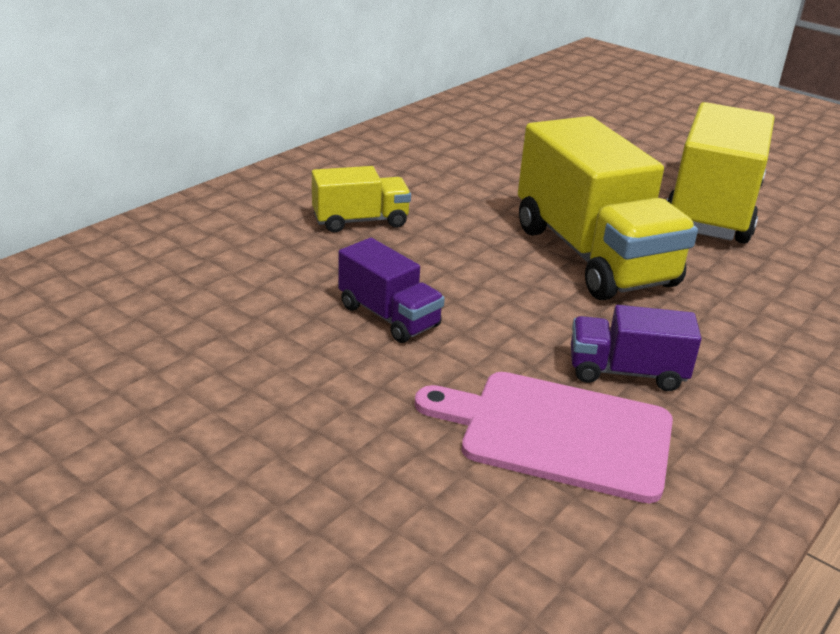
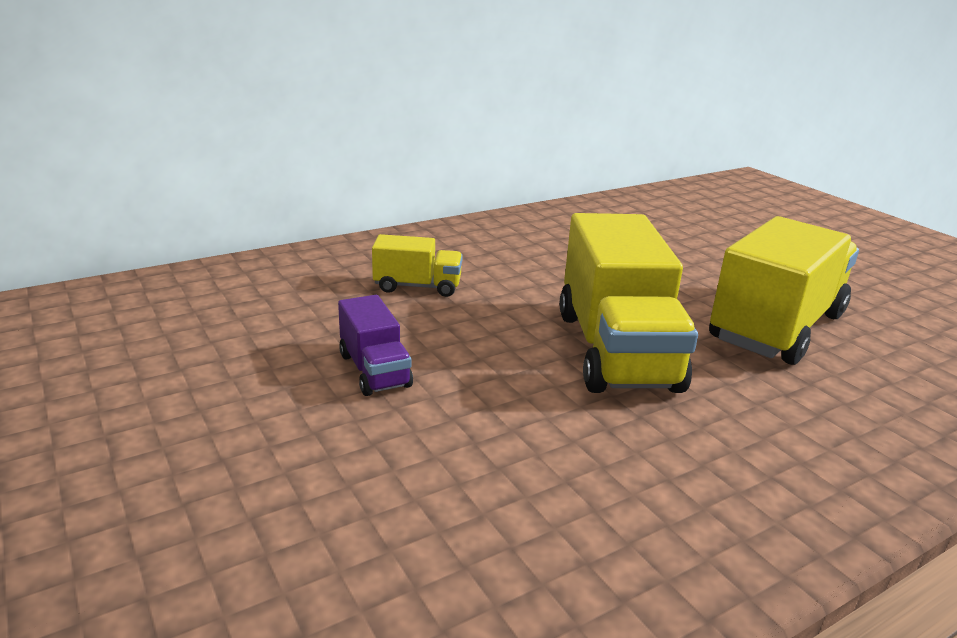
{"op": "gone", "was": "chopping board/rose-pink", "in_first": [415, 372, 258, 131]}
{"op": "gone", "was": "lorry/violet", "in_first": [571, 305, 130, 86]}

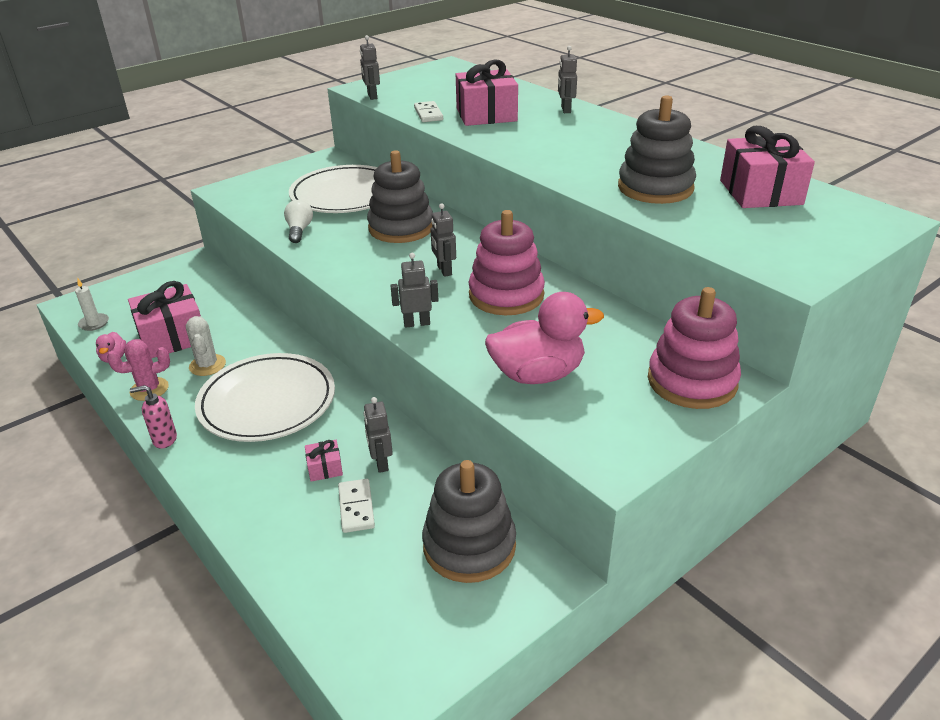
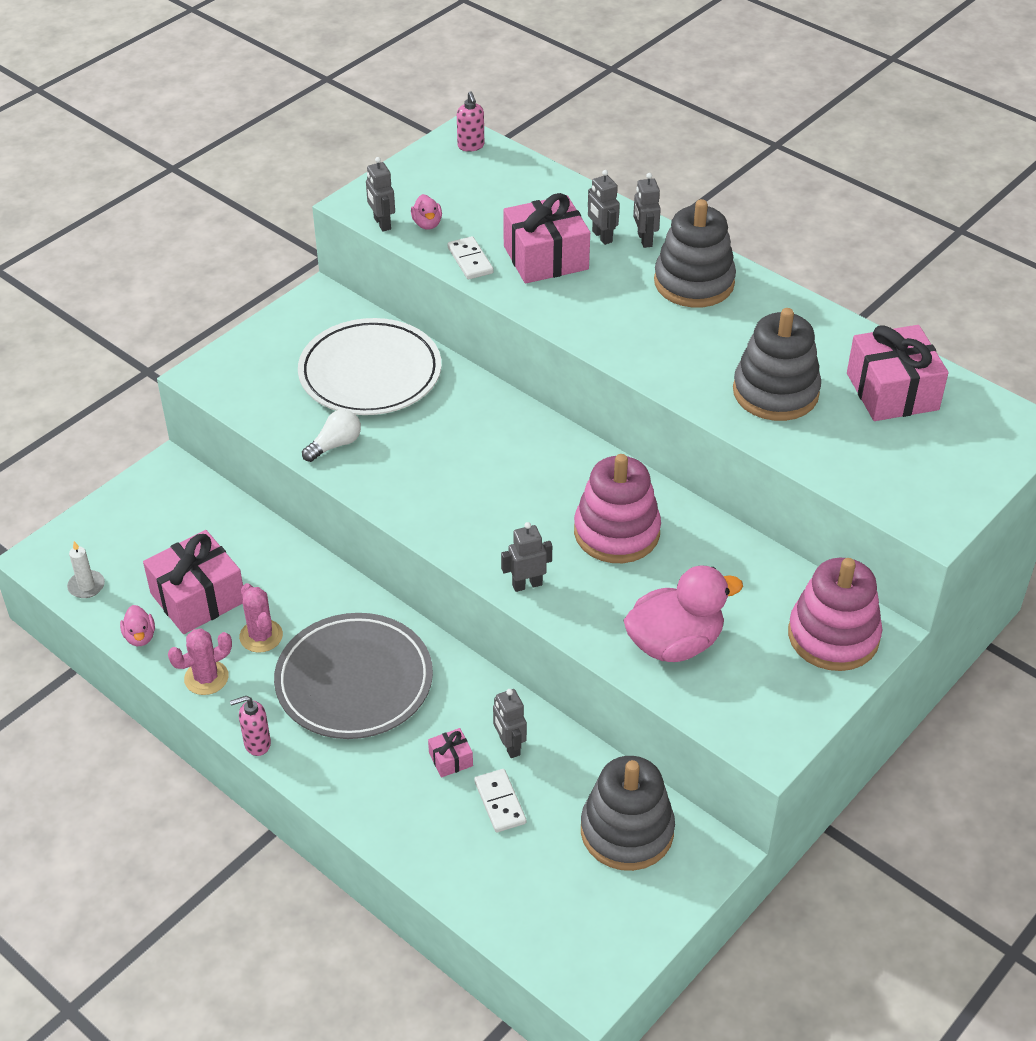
{"op": "new", "now": "toy duck/rose-pink", "in_second": [411, 194, 31, 35]}
{"op": "new", "now": "pump bottle/rose-pink", "in_second": [457, 91, 27, 61]}
{"op": "shifted", "was": "ring stacker/ash-grey", "in_first": [367, 150, 66, 93], "in_second": [654, 199, 82, 109]}
{"op": "shifted", "was": "toy robot/ash-grey", "in_first": [430, 203, 26, 74], "in_second": [588, 170, 32, 75]}
{"op": "repainted", "was": "saguaro cactus/white", "now": "saguaro cactus/rose-pink", "in_first": [186, 316, 40, 60], "in_second": [239, 583, 44, 70]}
{"op": "repainted", "was": "plate/white", "now": "plate/ash-grey", "in_first": [195, 353, 140, 89], "in_second": [274, 613, 159, 126]}
{"op": "rotated", "was": "bulb/white", "in_first": [284, 200, 29, 43], "in_second": [302, 409, 59, 53], "clockwise": 60}

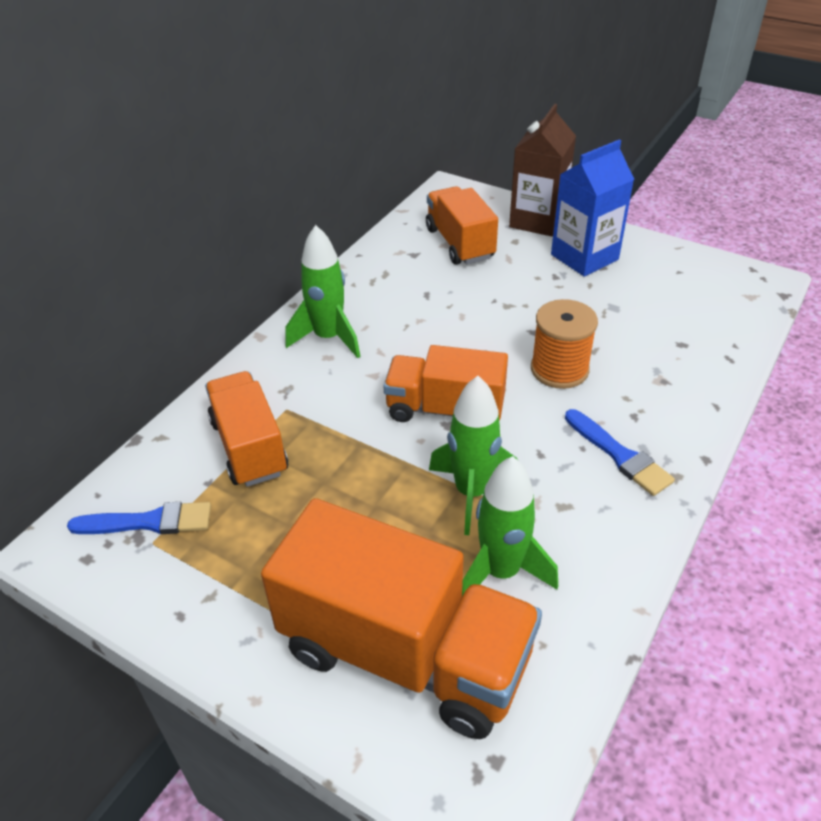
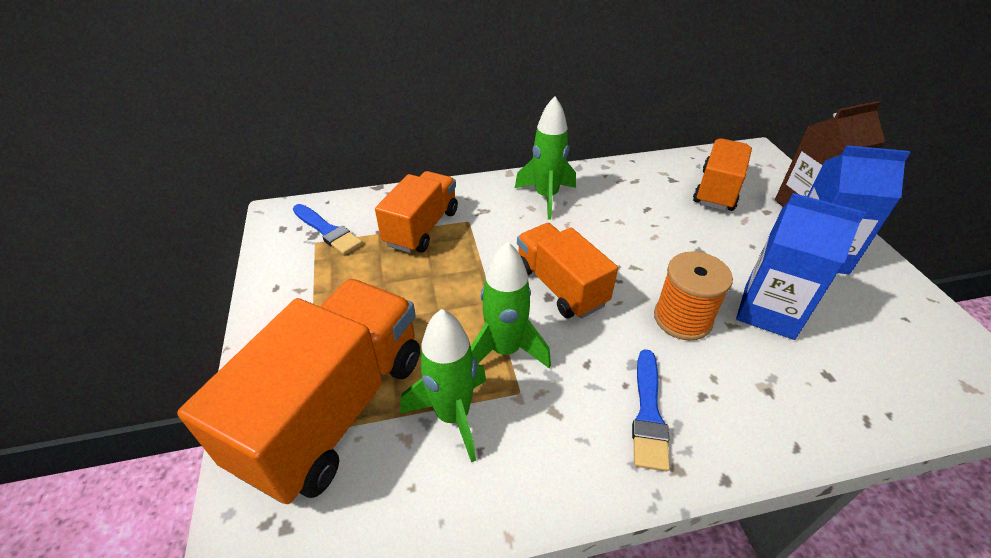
{"op": "new", "now": "carton/royal blue", "in_second": [736, 193, 130, 147]}
{"op": "rotated", "was": "lorry/orange", "in_first": [261, 498, 281, 241], "in_second": [177, 279, 243, 225], "clockwise": -135}

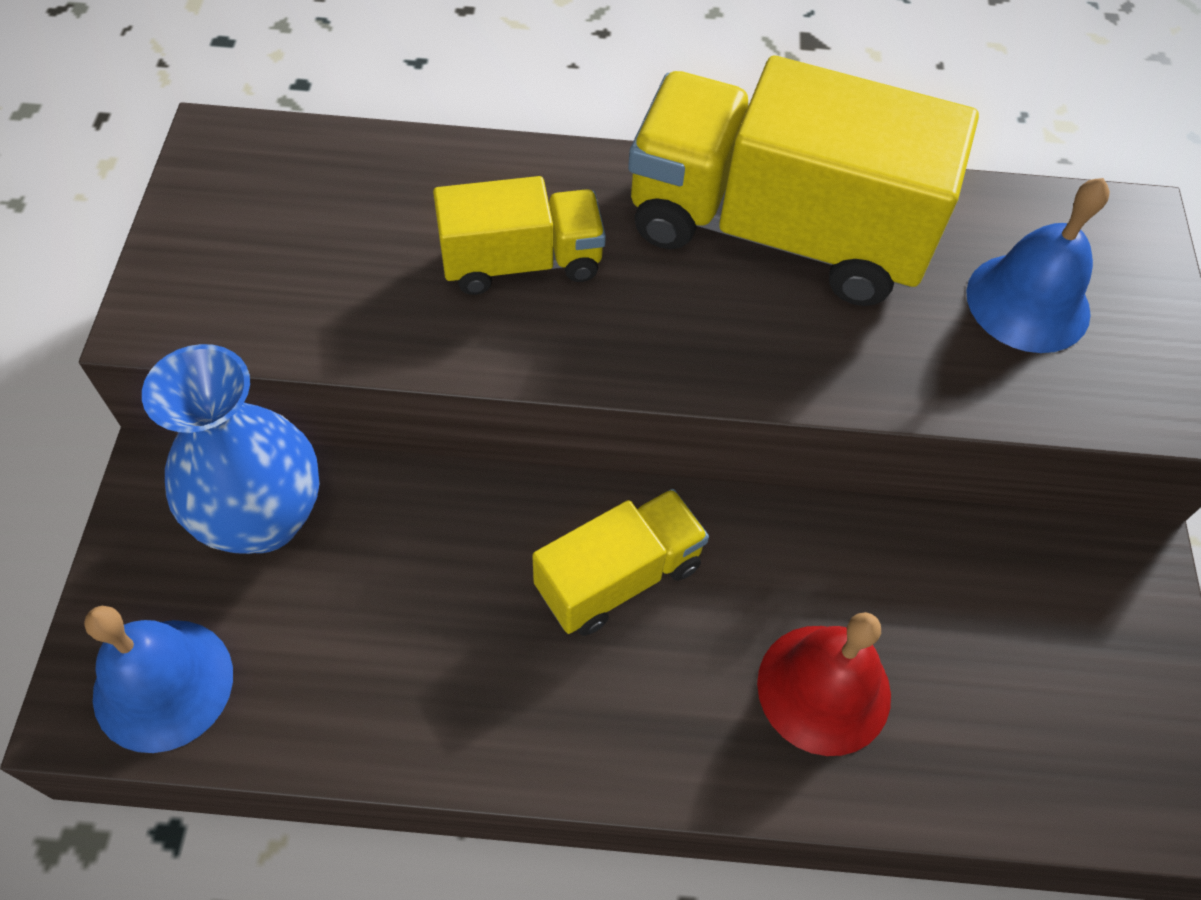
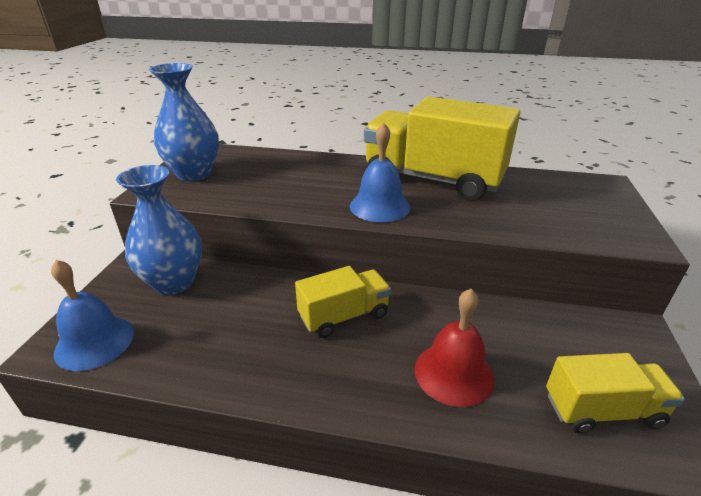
{"op": "new", "now": "vase/royal blue", "in_second": [149, 63, 70, 118]}
{"op": "shifted", "was": "lorry/yellow", "in_first": [433, 176, 173, 119], "in_second": [546, 353, 139, 81]}
{"op": "shifted", "was": "school bell/royal blue", "in_first": [966, 178, 144, 175], "in_second": [350, 122, 61, 100]}

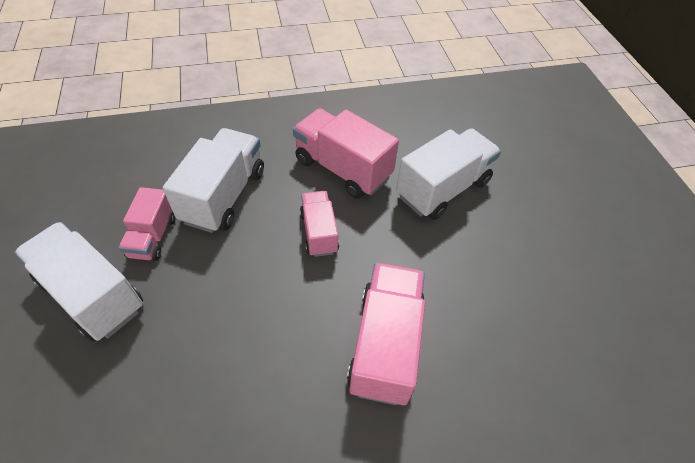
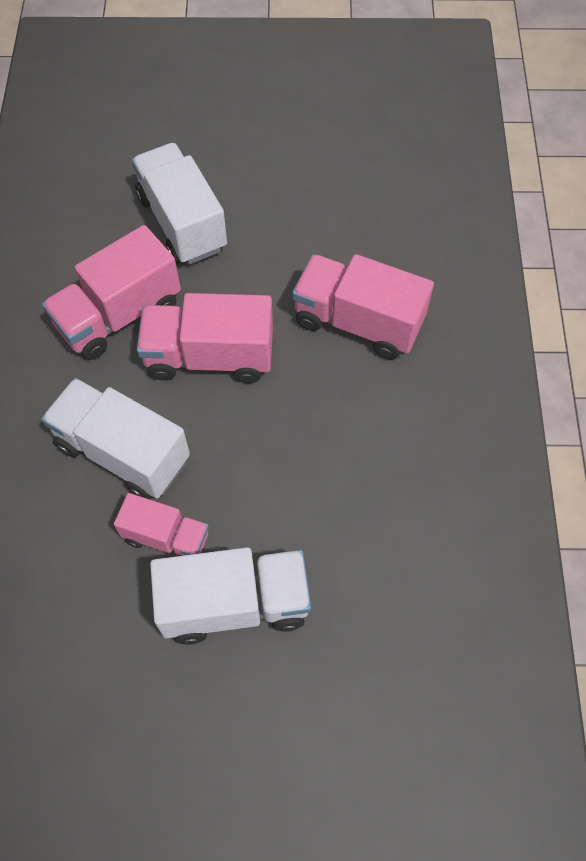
{"op": "rotated", "was": "lorry/white", "in_first": [14, 222, 129, 119], "in_second": [150, 547, 161, 98], "clockwise": -150}
{"op": "scaled", "was": "lorry/rose-pink", "in_first": [300, 191, 39, 66], "in_second": [137, 293, 136, 90], "ratio": 1.67}

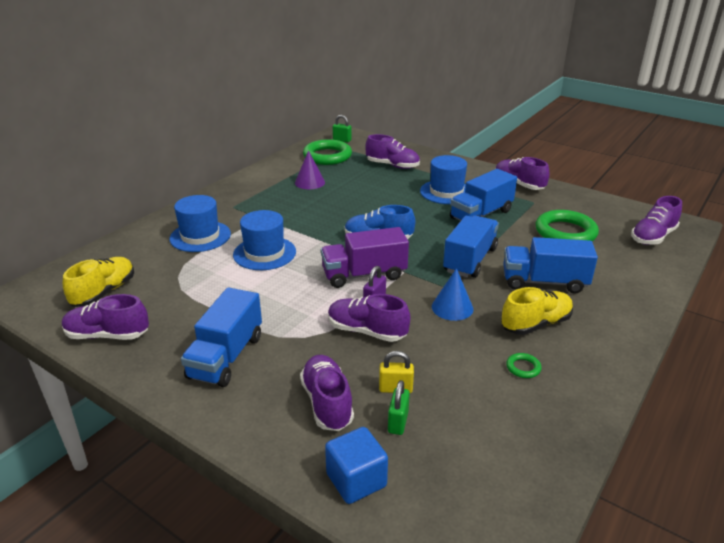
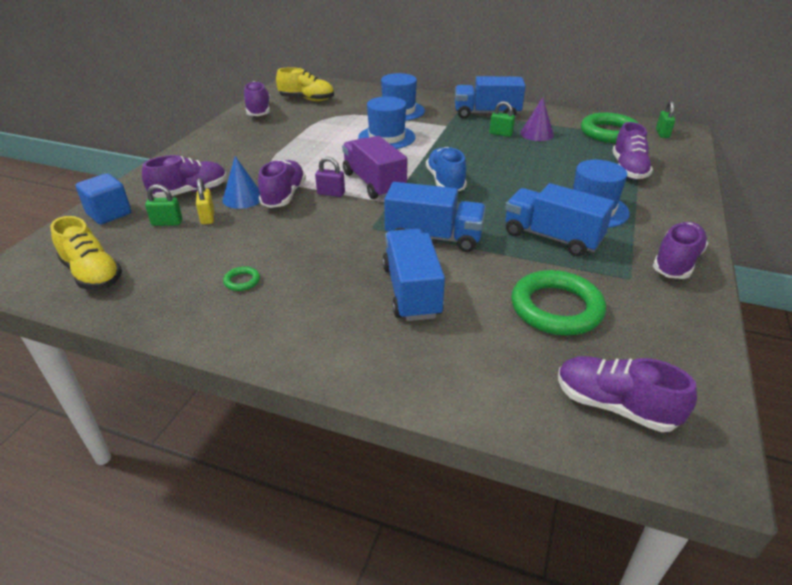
{"op": "new", "now": "small lock/emerald", "in_second": [489, 101, 26, 36]}
{"op": "shifted", "was": "lorry/royal blue", "in_first": [181, 287, 81, 100], "in_second": [455, 76, 70, 43]}
{"op": "shifted", "was": "cone/royal blue", "in_first": [432, 268, 41, 53], "in_second": [222, 156, 38, 53]}
{"op": "shifted", "was": "lace-up shoe/yellow", "in_first": [501, 287, 72, 48], "in_second": [50, 216, 72, 74]}

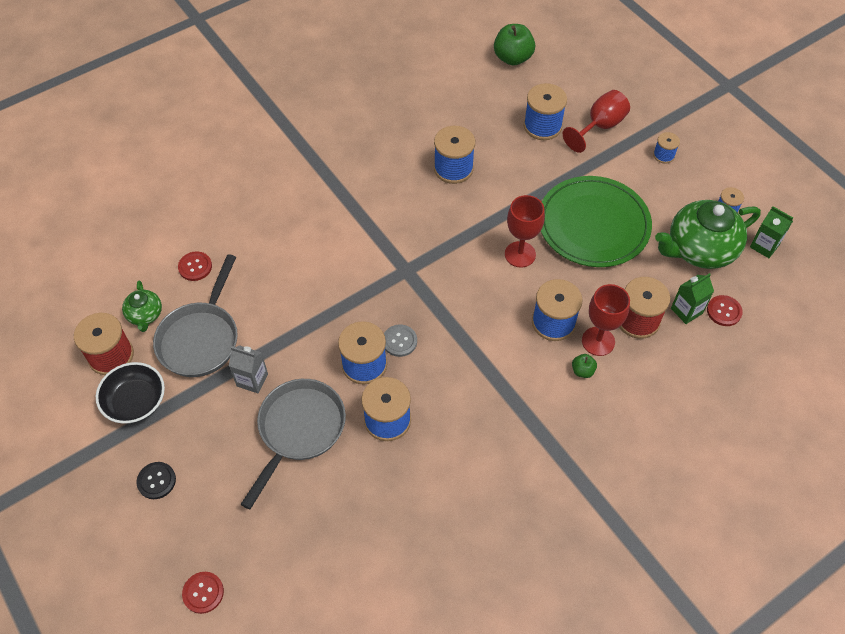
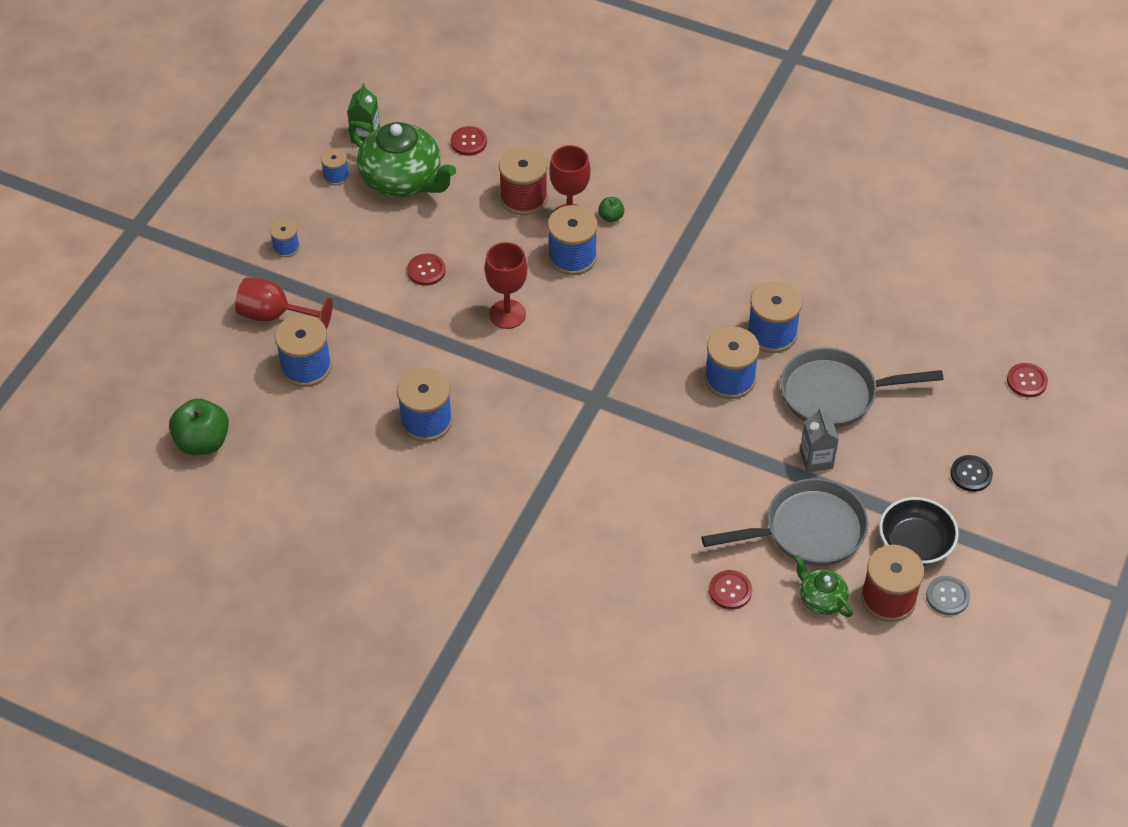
{"op": "gone", "was": "carton/emerald", "in_first": [671, 273, 43, 51]}
{"op": "shifted", "was": "button/ash-grey", "in_first": [384, 325, 33, 32], "in_second": [926, 576, 44, 39]}
{"op": "swapped", "was": "plate/emerald", "now": "button/crimson", "in_first": [541, 176, 111, 91], "in_second": [407, 254, 39, 32]}
{"op": "rotated", "was": "tea pot/emerald", "in_first": [122, 280, 40, 52], "in_second": [794, 555, 59, 62], "clockwise": -90}

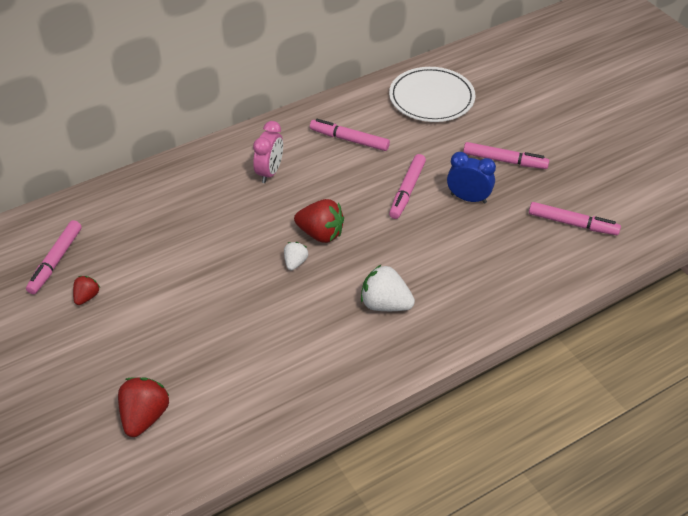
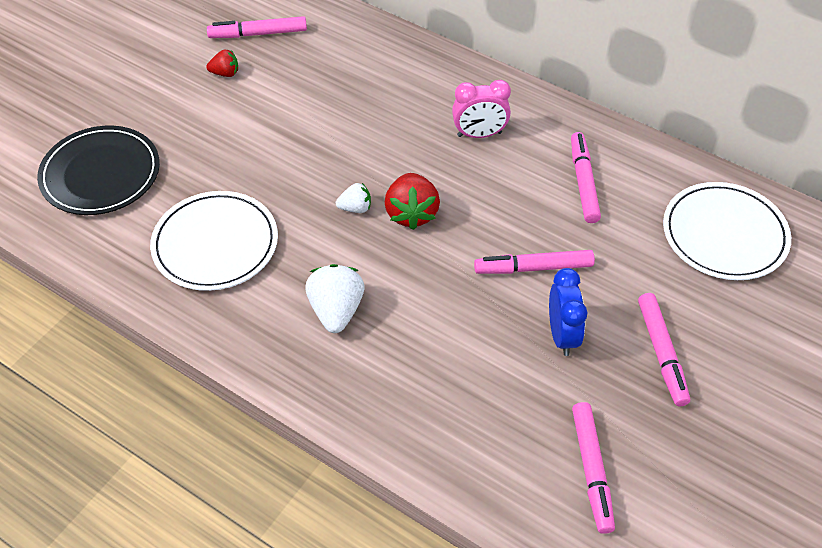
{"op": "new", "now": "plate/white", "in_second": [150, 191, 128, 100]}
{"op": "swapped", "was": "berry/crimson", "now": "plate/black", "in_first": [118, 377, 52, 60], "in_second": [37, 126, 123, 89]}

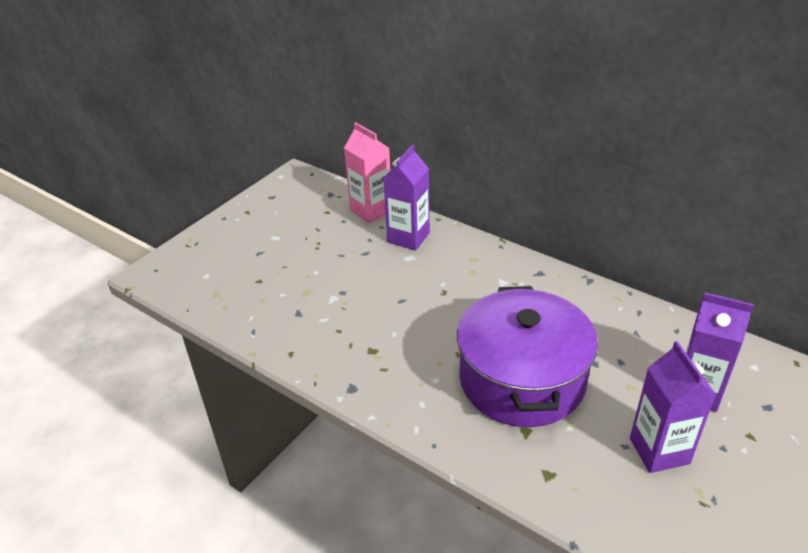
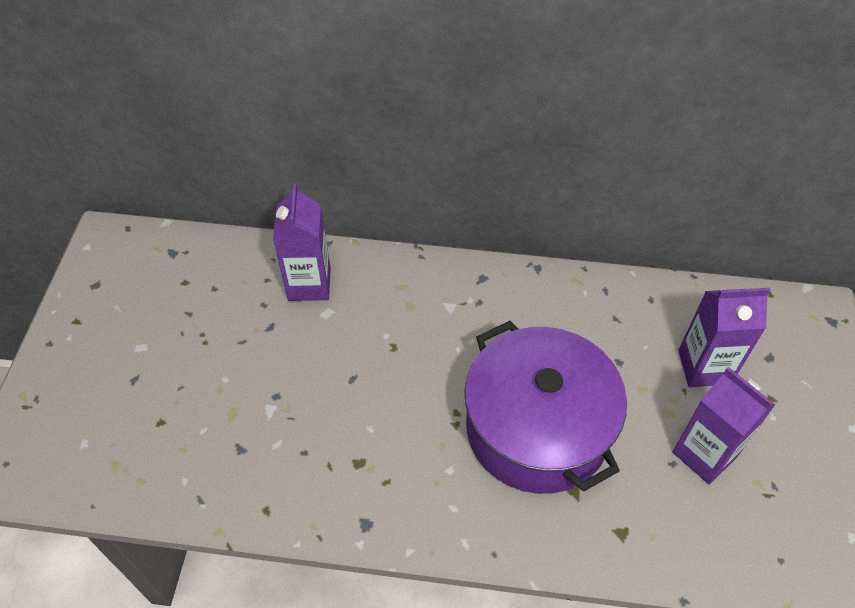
{"op": "gone", "was": "carton/rose-pink", "in_first": [344, 122, 46, 101]}

